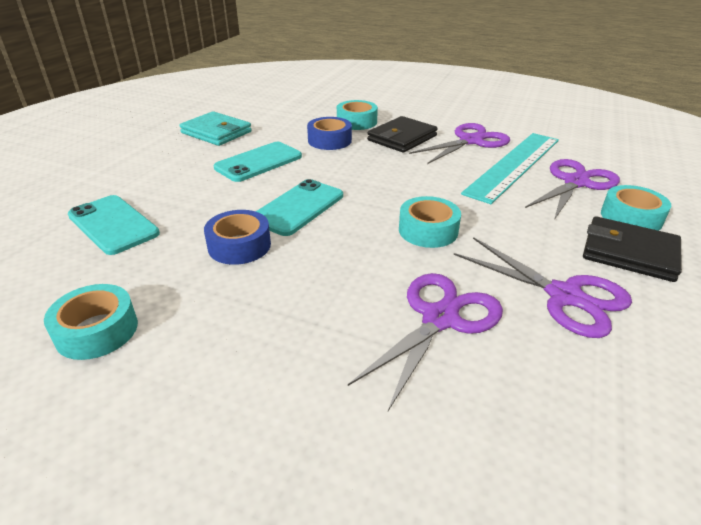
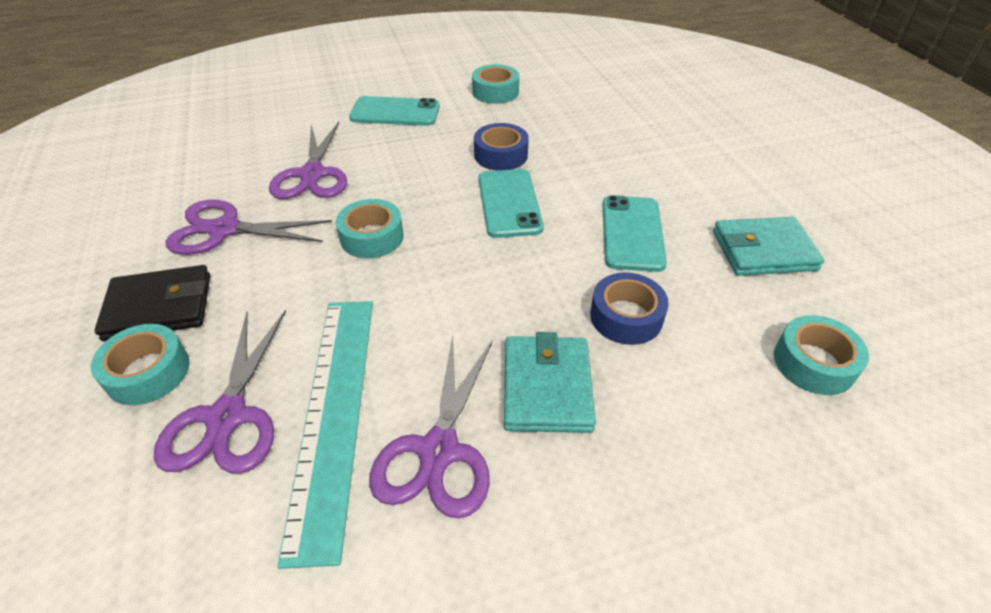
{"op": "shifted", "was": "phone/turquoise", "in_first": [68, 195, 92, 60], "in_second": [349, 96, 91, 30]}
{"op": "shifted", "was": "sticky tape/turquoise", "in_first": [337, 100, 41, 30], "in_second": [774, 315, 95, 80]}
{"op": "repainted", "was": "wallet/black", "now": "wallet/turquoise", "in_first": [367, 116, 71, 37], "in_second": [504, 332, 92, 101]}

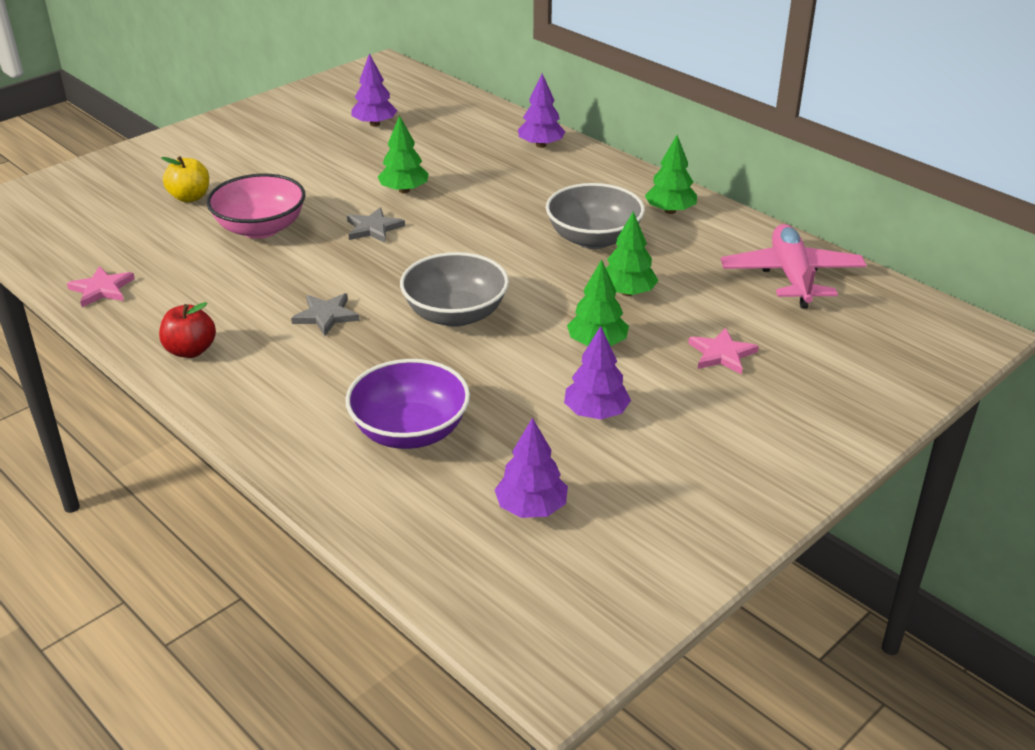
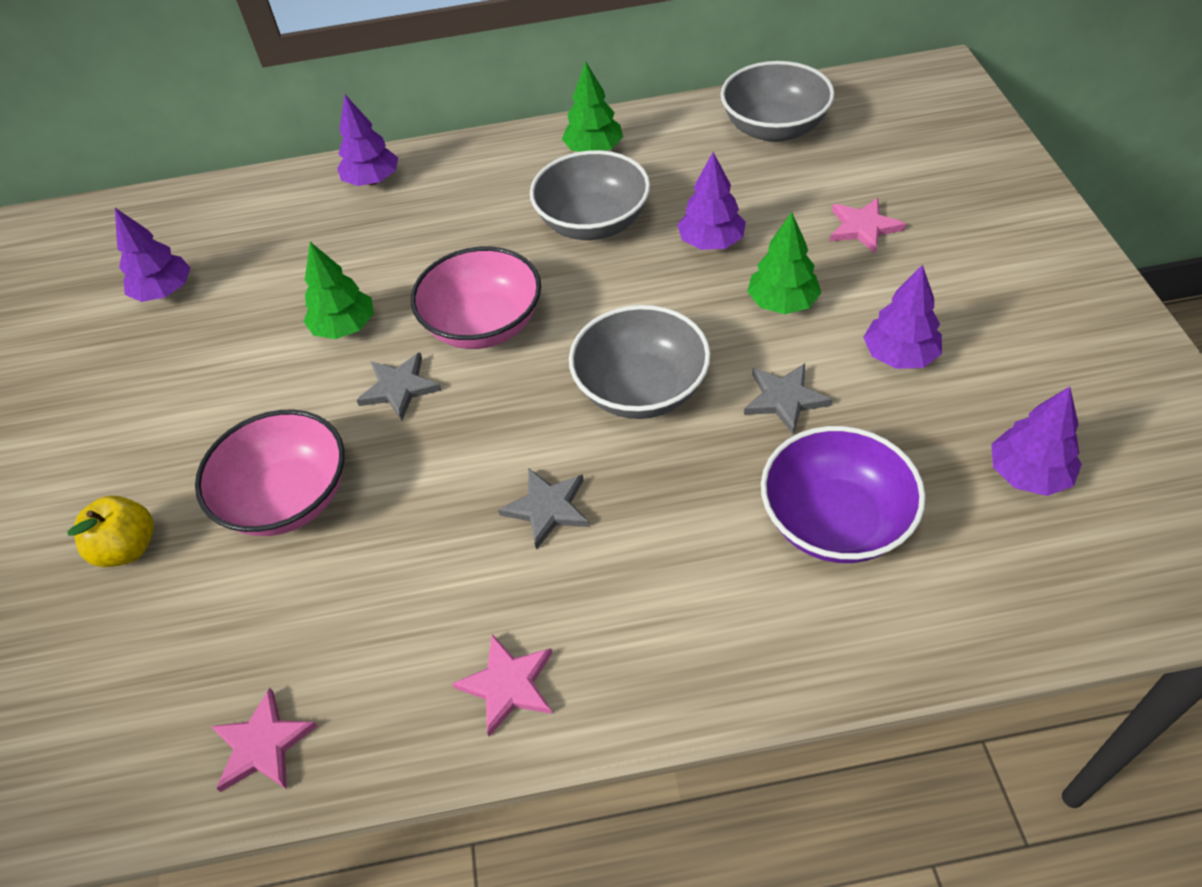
{"op": "new", "now": "serving bowl/rose-pink", "in_second": [411, 247, 130, 102]}
{"op": "new", "now": "five-pointed star/ash-grey", "in_second": [744, 363, 88, 72]}
{"op": "swapped", "was": "apple/crimson", "now": "five-pointed star/rose-pink", "in_first": [159, 302, 57, 56], "in_second": [452, 634, 100, 103]}
{"op": "swapped", "was": "plane/rose-pink", "now": "serving bowl/ash-grey", "in_first": [721, 224, 146, 85], "in_second": [721, 61, 114, 81]}
{"op": "repainted", "was": "fir tree/emerald", "now": "fir tree/violet", "in_first": [606, 211, 53, 85], "in_second": [677, 152, 69, 98]}

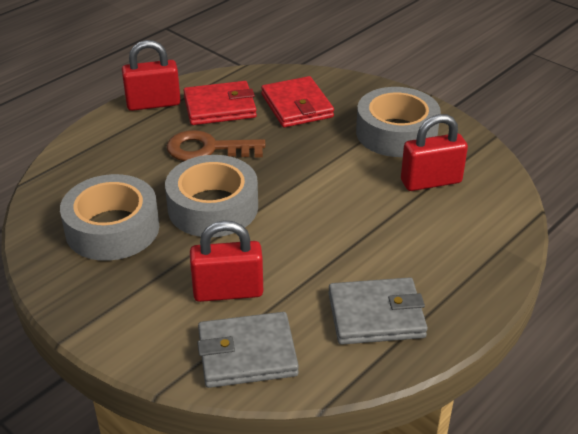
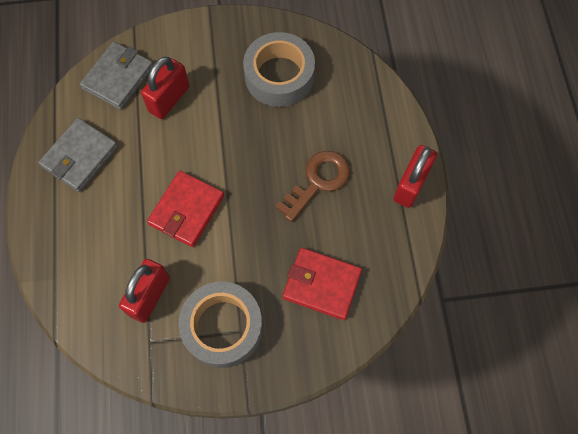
{"op": "gone", "was": "sticky tape/ash-grey", "in_first": [165, 155, 93, 82]}
{"op": "shifted", "was": "wallet/crimson", "in_first": [183, 81, 74, 44], "in_second": [147, 171, 77, 76]}

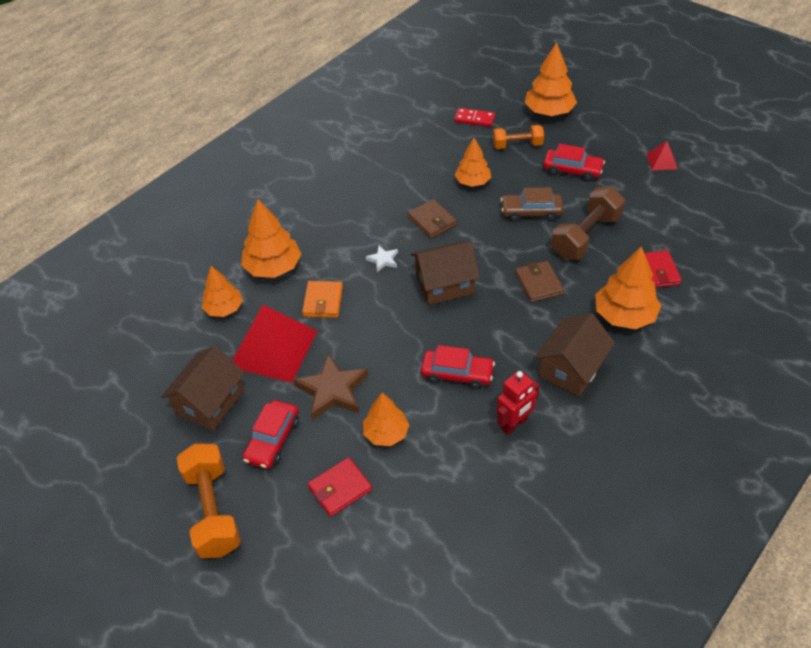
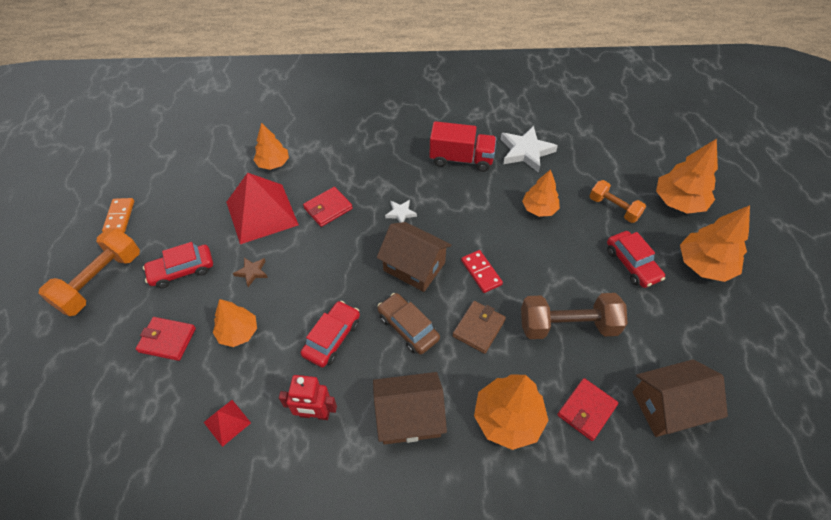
{"op": "gone", "was": "wallet/brown", "in_first": [408, 199, 49, 39]}
{"op": "new", "now": "domino/orange", "in_second": [102, 198, 32, 35]}
{"op": "new", "now": "lorry/crimson", "in_second": [429, 121, 67, 51]}
{"op": "new", "now": "five-pointed star/white", "in_second": [500, 126, 58, 47]}
{"op": "shifted", "was": "cottage/brown", "in_first": [161, 346, 84, 85], "in_second": [633, 359, 95, 78]}
{"op": "shifted", "was": "fir tree/orange", "in_first": [241, 199, 60, 79], "in_second": [680, 205, 70, 77]}
{"op": "shifted", "was": "domino/crimson", "in_first": [454, 108, 41, 19], "in_second": [461, 250, 42, 43]}
{"op": "shifted", "was": "car/brown", "in_first": [501, 187, 63, 35], "in_second": [378, 293, 62, 61]}
{"op": "shifted", "was": "pyramid/crimson", "in_first": [647, 141, 31, 29], "in_second": [204, 400, 47, 47]}
{"op": "repainted", "was": "wallet/orange", "now": "wallet/crimson", "in_first": [302, 281, 41, 37], "in_second": [303, 187, 50, 40]}
{"op": "rotated", "was": "car/crimson", "in_first": [421, 345, 74, 45], "in_second": [301, 301, 59, 67], "clockwise": -120}
{"op": "scaled", "was": "five-pointed star/brown", "in_first": [293, 354, 75, 66], "in_second": [233, 258, 35, 29], "ratio": 0.51}

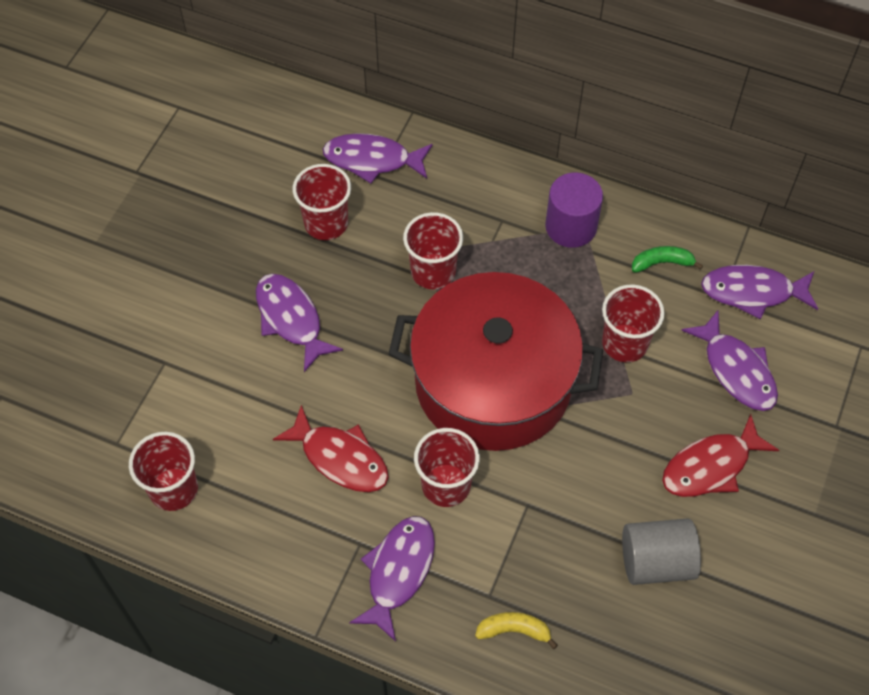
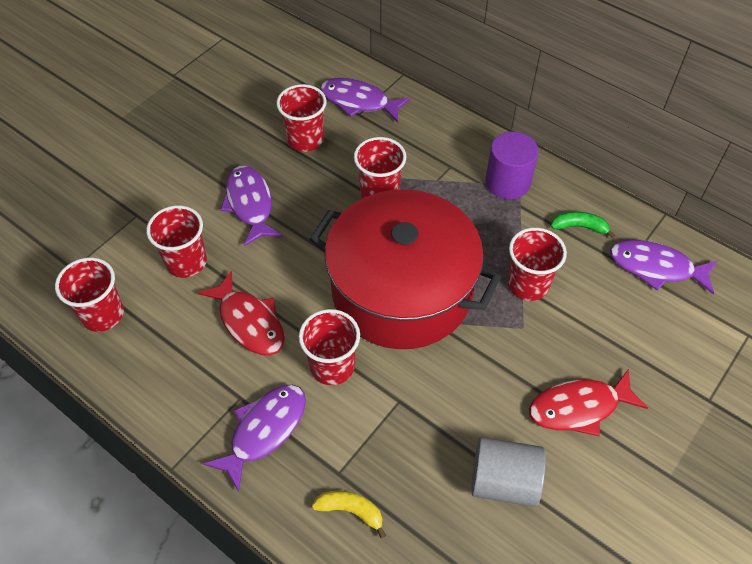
{"op": "gone", "was": "fish figure/violet", "in_first": [681, 311, 97, 100]}
{"op": "new", "now": "cup/crimson", "in_second": [146, 205, 61, 73]}

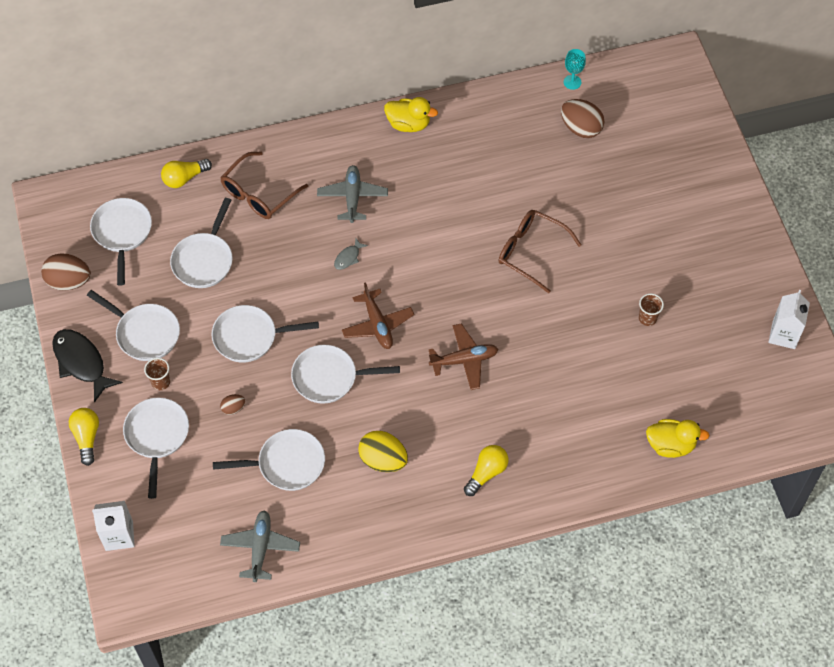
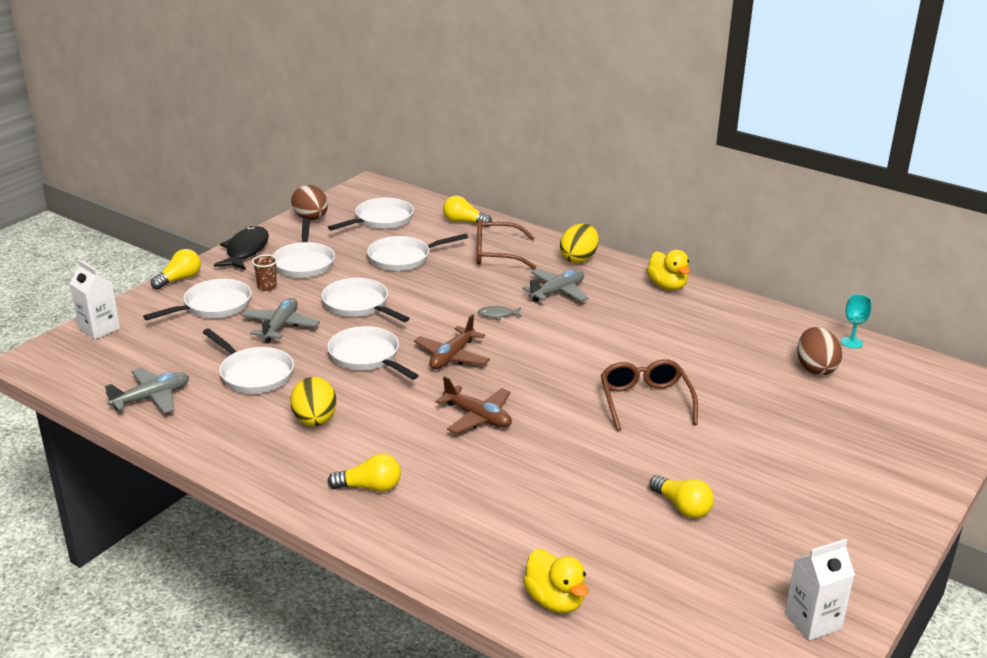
{"op": "new", "now": "egg shape/yellow", "in_second": [560, 223, 39, 40]}
{"op": "swapped", "was": "egg shape/brown", "now": "plane/ash-grey", "in_first": [220, 394, 25, 21], "in_second": [242, 298, 78, 45]}
{"op": "swapped", "was": "cup/brown", "now": "bulb/yellow", "in_first": [639, 294, 25, 32], "in_second": [649, 475, 65, 43]}

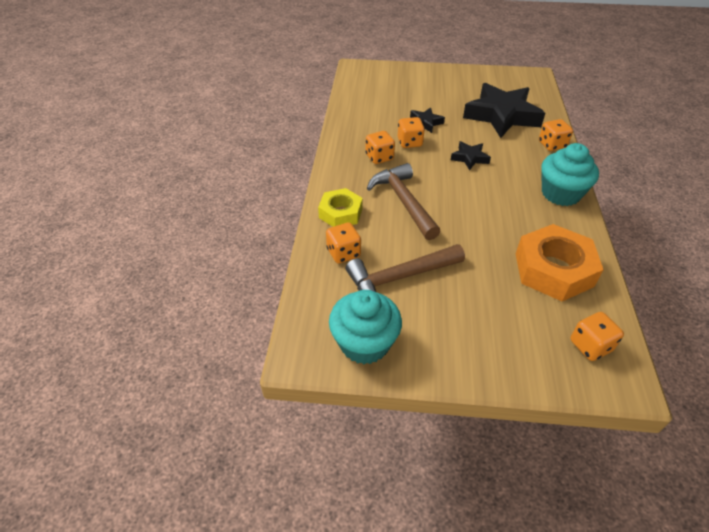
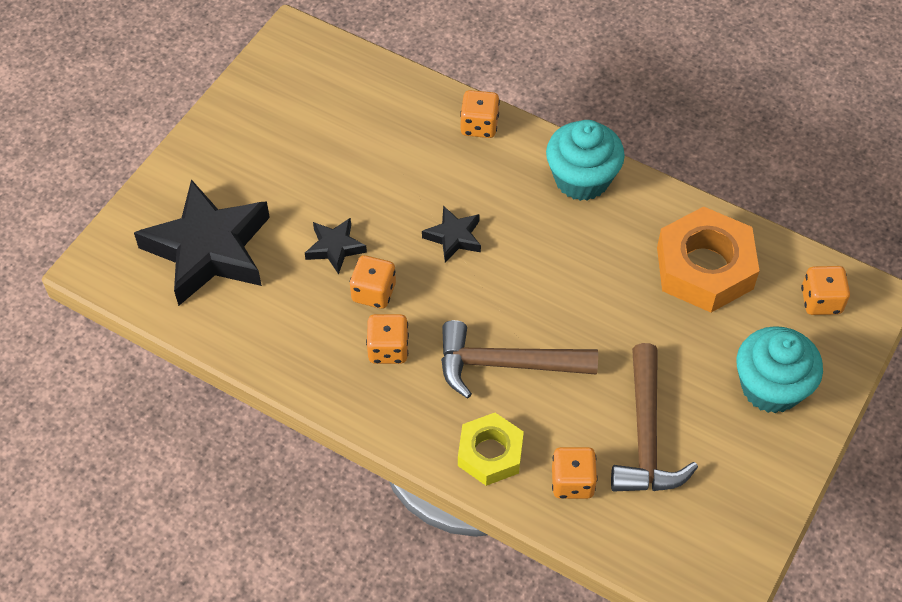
{"op": "shifted", "was": "fairy cake/turquoise", "in_first": [329, 290, 73, 74], "in_second": [736, 326, 87, 88]}
{"op": "shifted", "was": "five-pointed star/black", "in_first": [463, 83, 82, 55], "in_second": [134, 179, 136, 127]}

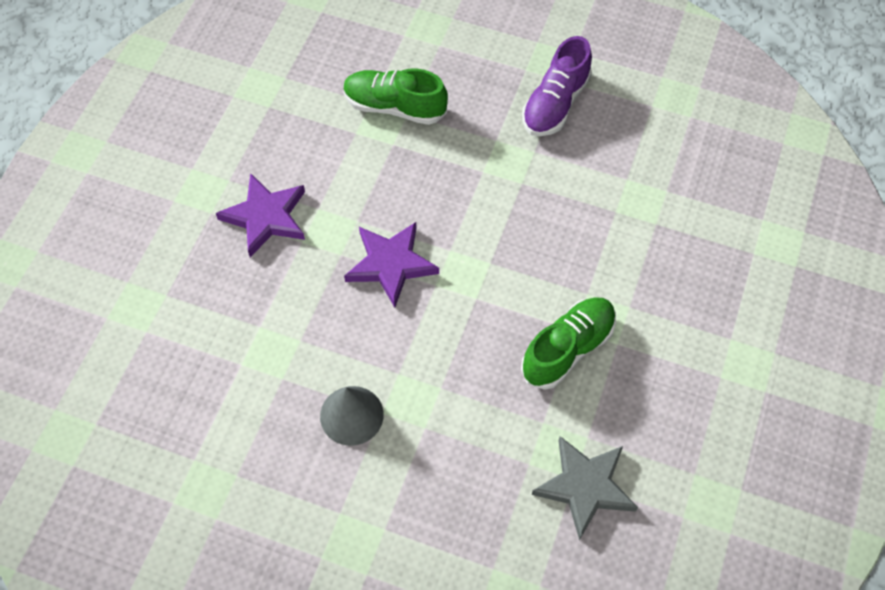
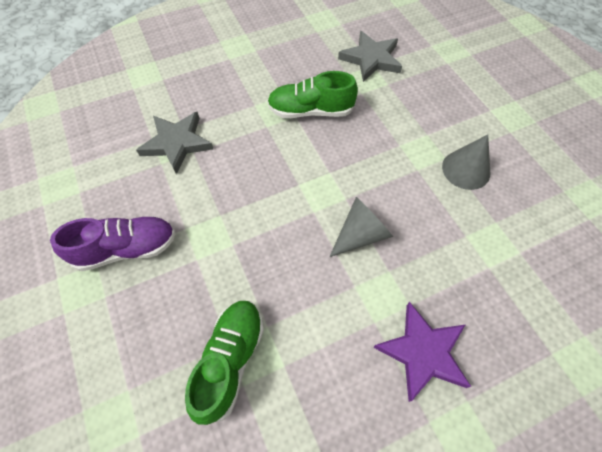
{"op": "new", "now": "five-pointed star/ash-grey", "in_second": [136, 112, 77, 62]}
{"op": "swapped", "was": "five-pointed star/violet", "now": "cone/ash-grey", "in_first": [344, 222, 95, 86], "in_second": [330, 197, 63, 60]}
{"op": "rotated", "was": "lace-up shoe/emerald", "in_first": [344, 68, 104, 57], "in_second": [185, 301, 79, 124], "clockwise": -135}

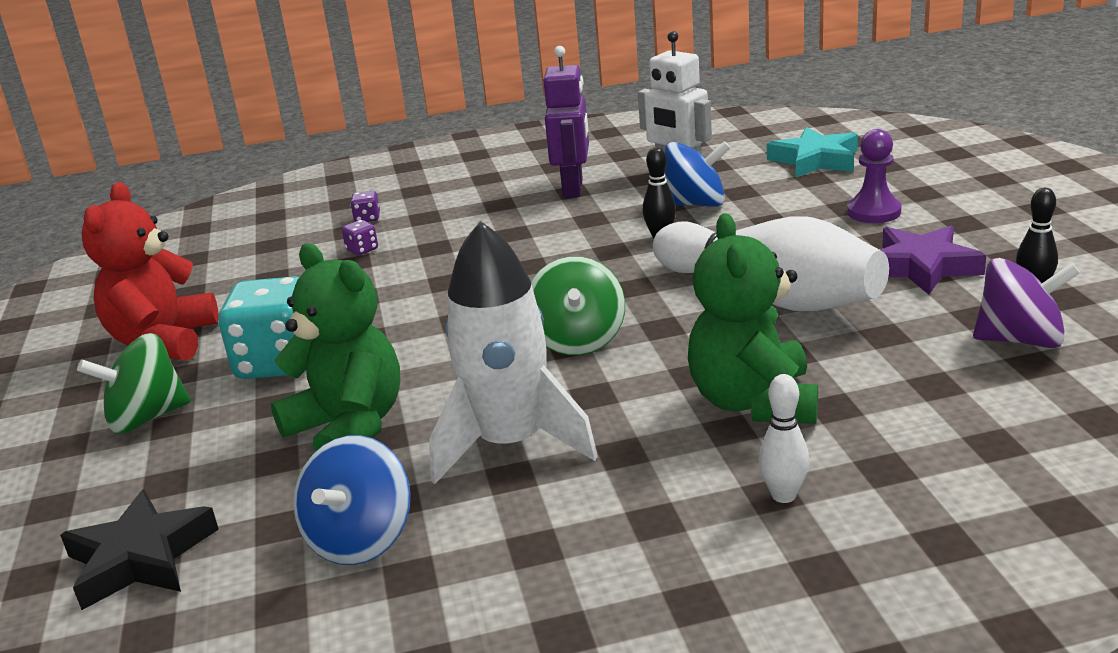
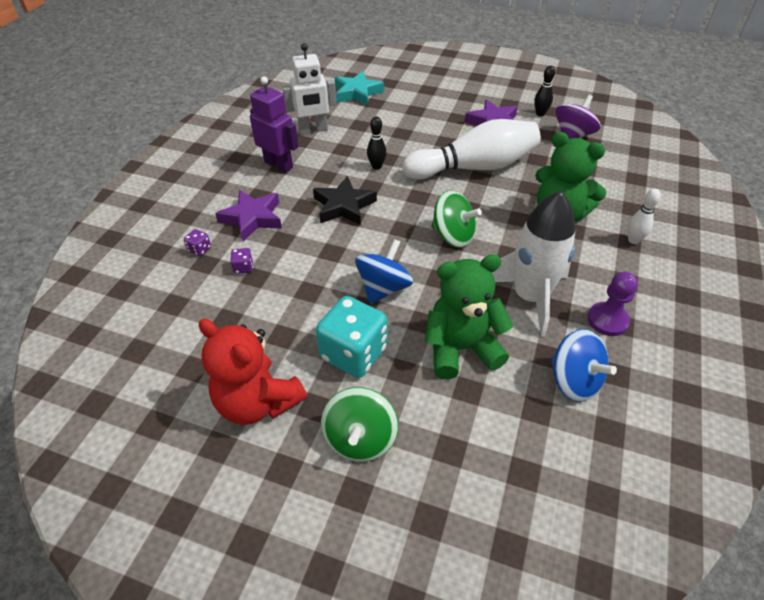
{"op": "new", "now": "five-pointed star/violet", "in_second": [215, 190, 67, 51]}
{"op": "shifted", "was": "five-pointed star/black", "in_first": [60, 490, 159, 120], "in_second": [313, 176, 64, 49]}
{"op": "shifted", "was": "whirligig/royal blue", "in_first": [665, 141, 65, 66], "in_second": [355, 239, 58, 65]}
{"op": "shifted", "was": "pawn/violet", "in_first": [847, 129, 54, 94], "in_second": [587, 272, 51, 64]}

